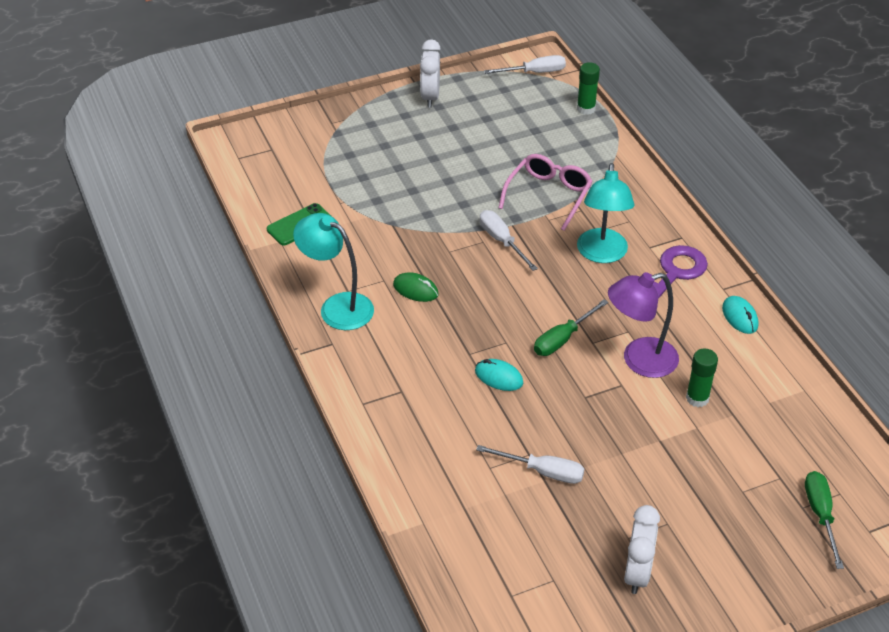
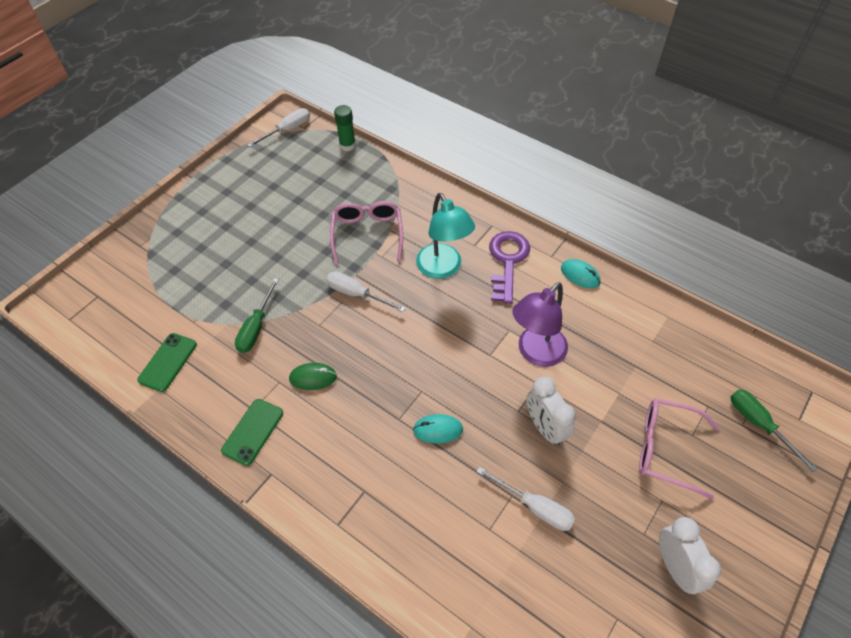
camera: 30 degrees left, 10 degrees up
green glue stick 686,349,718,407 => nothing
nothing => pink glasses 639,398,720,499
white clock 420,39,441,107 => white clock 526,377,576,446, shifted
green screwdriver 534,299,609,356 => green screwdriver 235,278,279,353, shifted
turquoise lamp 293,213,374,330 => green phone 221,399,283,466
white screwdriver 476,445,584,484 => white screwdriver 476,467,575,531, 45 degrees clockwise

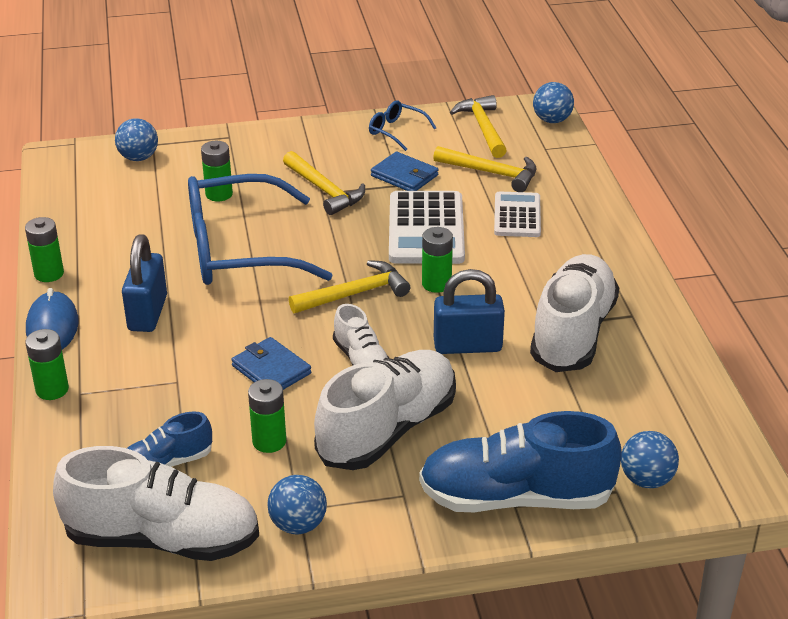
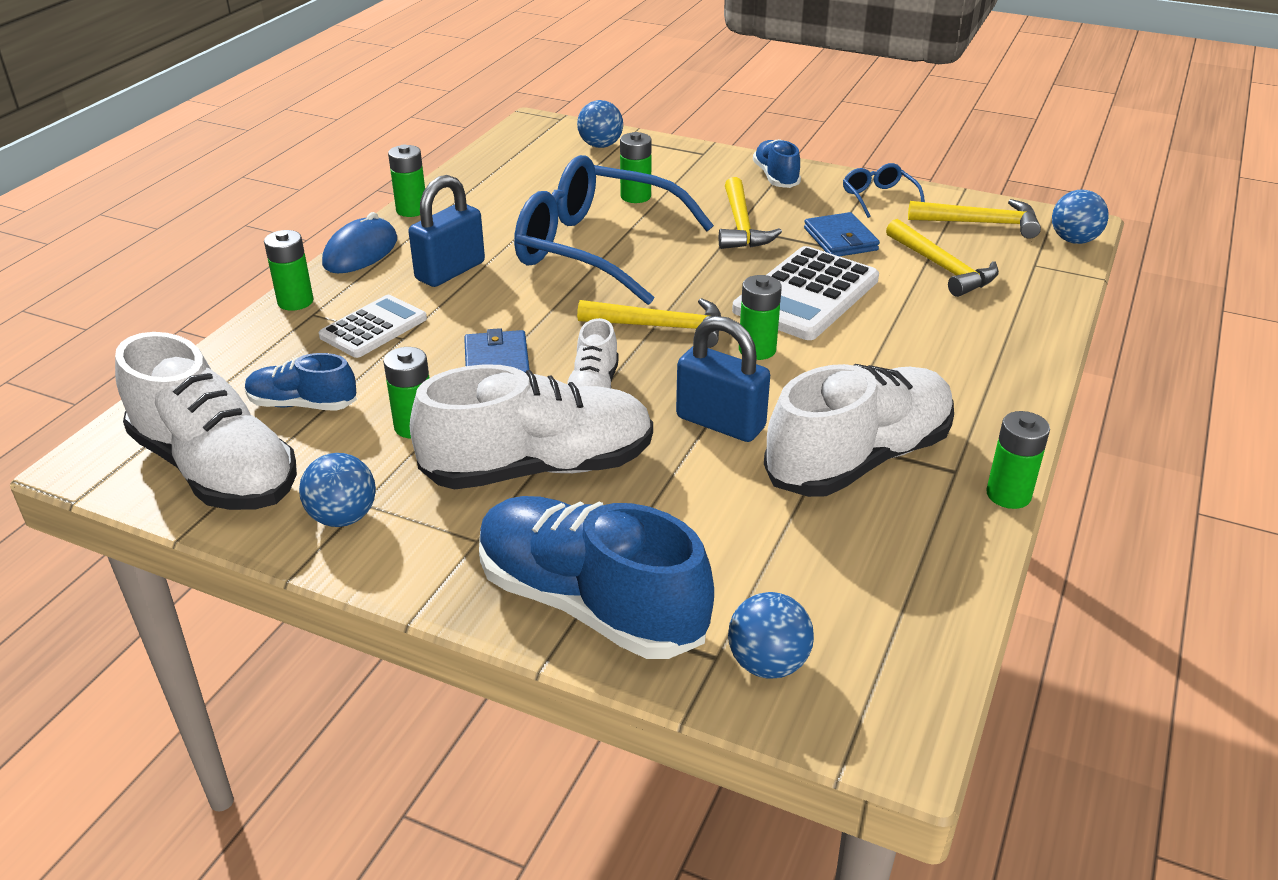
camera: 35 degrees right, 0 degrees up
nothing => blue shoe 753,139,801,188
nothing => green battery 986,411,1050,509
white calculator 494,191,541,237 => white calculator 319,295,427,358, shifted
yellow hammer 450,95,507,158 => yellow hammer 908,199,1041,239, 75 degrees clockwise

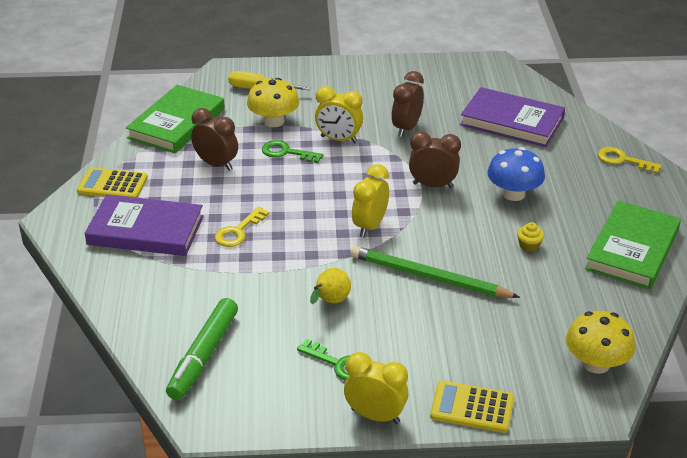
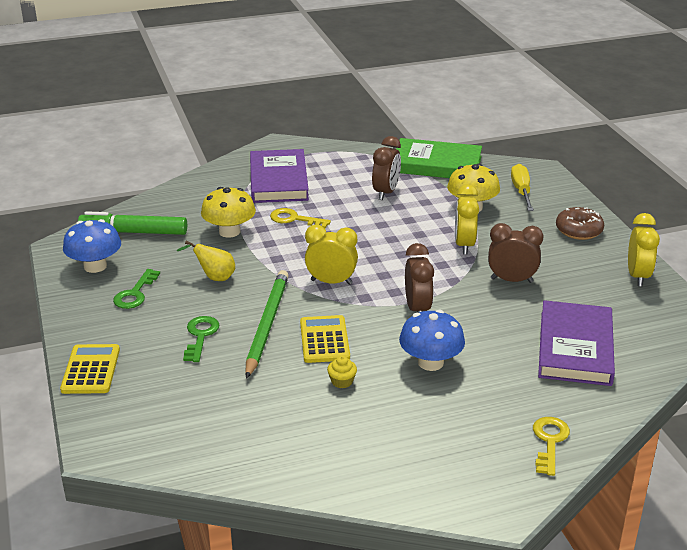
camera: 75 degrees right, 5 degrees down
green book 585,201,681,289 => nothing
nothing => blue mushroom 63,219,121,273
nothing => brown donut 556,207,604,240
yellow calculator 77,167,148,198 => yellow calculator 300,315,350,363, shifted
green key 262,140,324,163 => green key 183,316,220,362, shifted
yellow clock 344,352,408,424 => yellow clock 628,213,660,286, shifted
yellow mushroom 566,311,635,374 => yellow mushroom 201,187,256,238, shifted

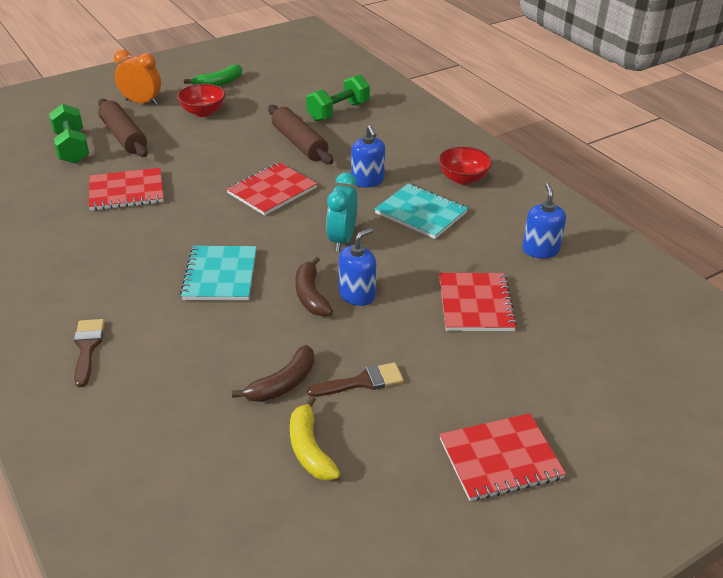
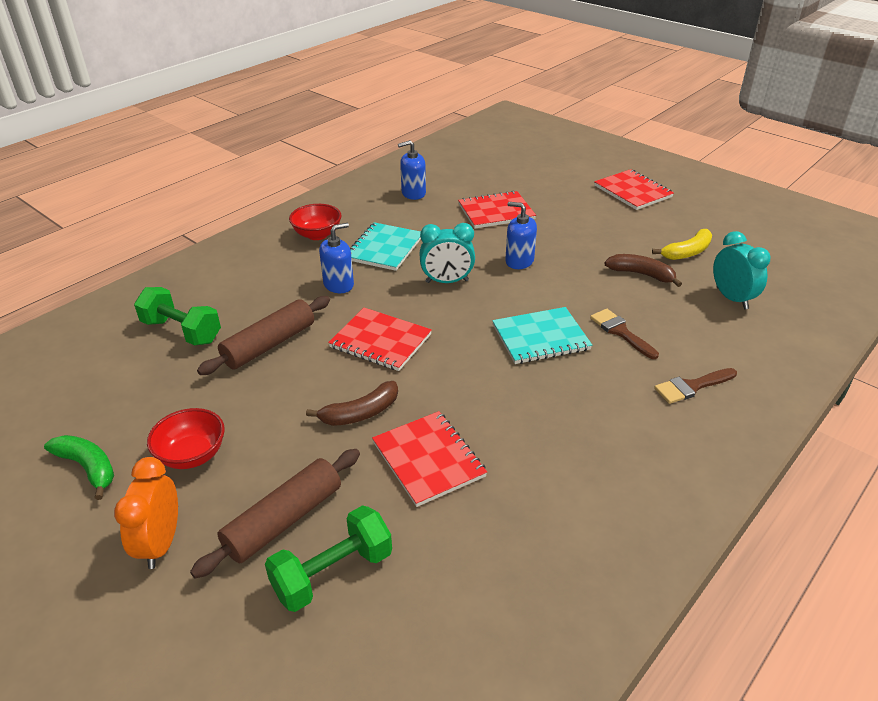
camera: 105 degrees left, 0 degrees up
nothing => turquoise clock 713,231,770,309
brown banana 295,257,333,317 => brown banana 306,381,398,426, shifted
brown brush 307,362,404,397 => brown brush 590,309,659,359, shifted

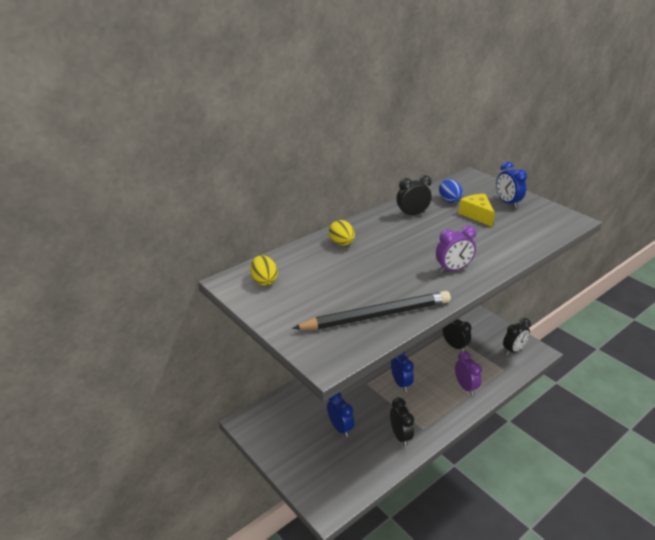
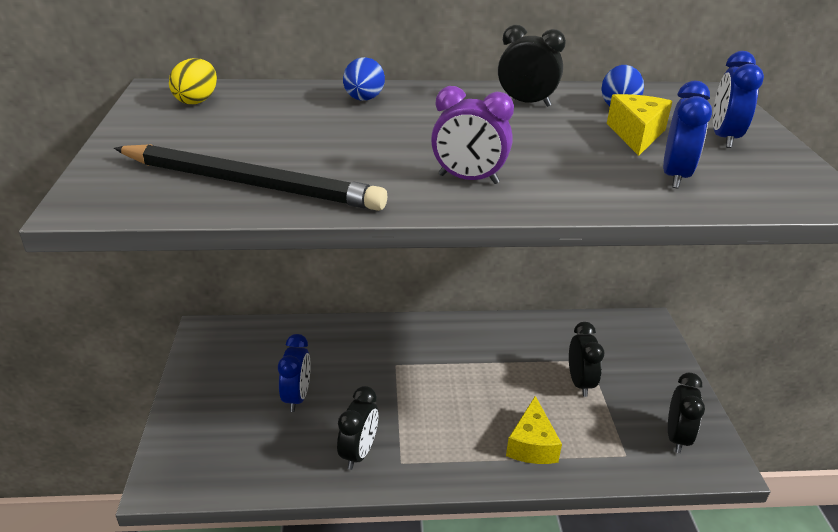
camera: 35 degrees right, 0 degrees up
blue clock 391,352,414,392 => blue clock 663,81,712,188, shifted
purple clock 455,351,482,395 => yellow cheese 506,396,562,464
yellow egg 329,220,355,245 => blue egg 343,57,385,101
black clock 503,318,531,355 => black clock 668,373,705,453, 75 degrees counterclockwise

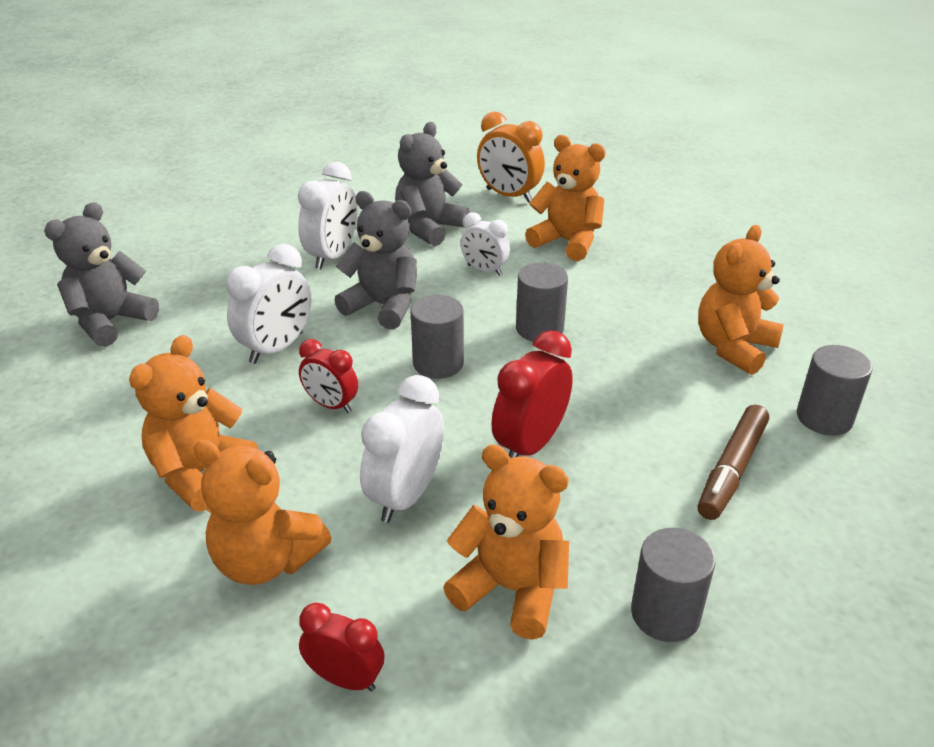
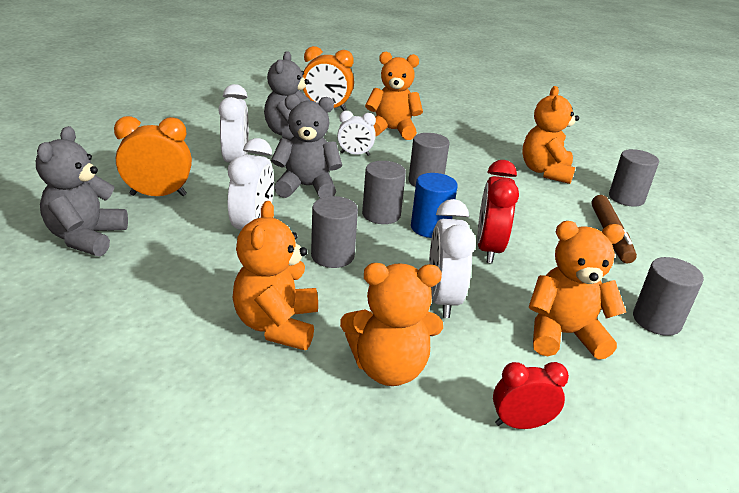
camera: 30 degrees left, 5 degrees down
nothing => orange clock 114,116,192,196
nothing => blue cylinder 411,173,458,238
red clock 299,339,358,413 => grey cylinder 311,196,358,268

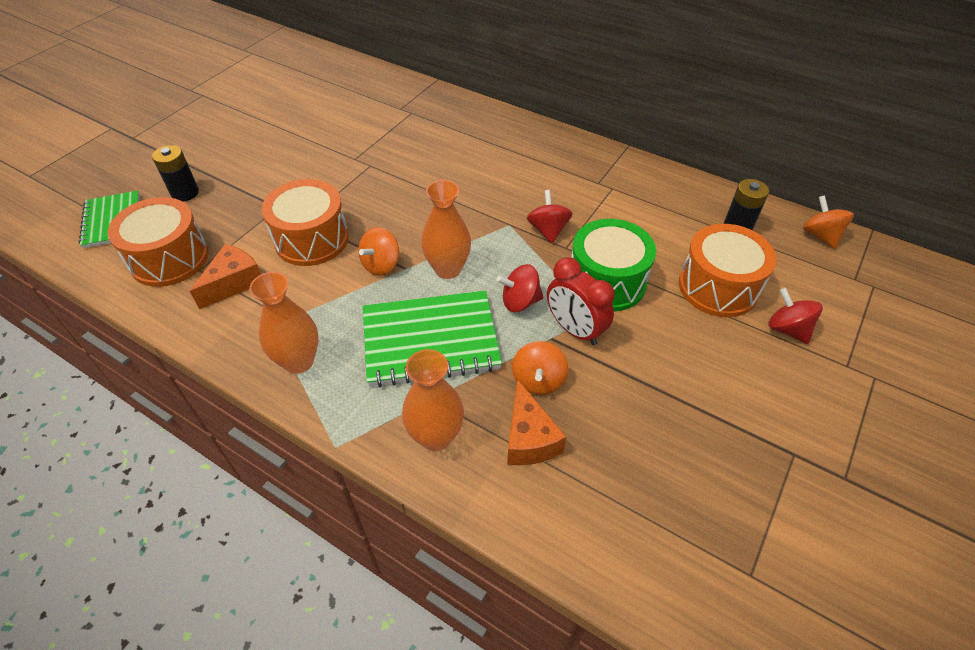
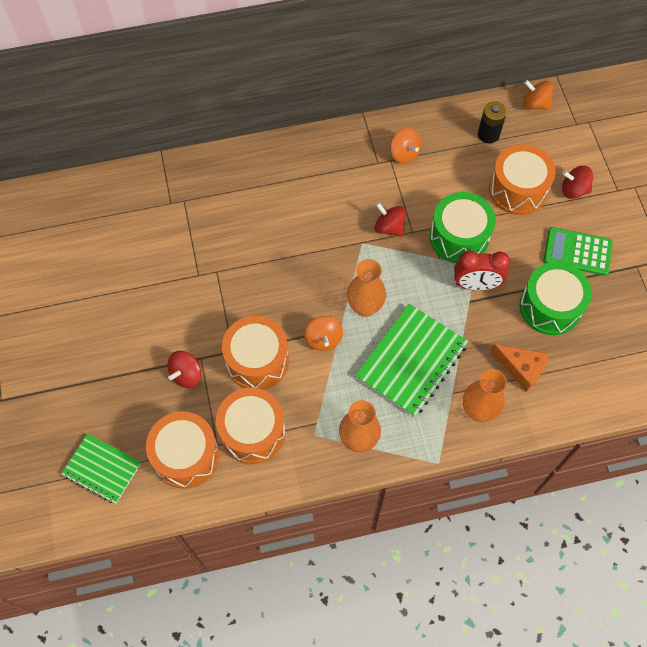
camera: 45 degrees left, 15 degrees up
black battery 152,145,199,202 => nothing
nothing => green drum 520,262,592,335
nothing => green calculator 544,227,613,276
red spinning top 496,264,543,312 => red spinning top 167,351,201,388, shifted
orange spinning top 512,341,568,395 => orange spinning top 390,128,421,164, shifted
orange cheese 190,244,261,309 => orange drum 216,388,285,464

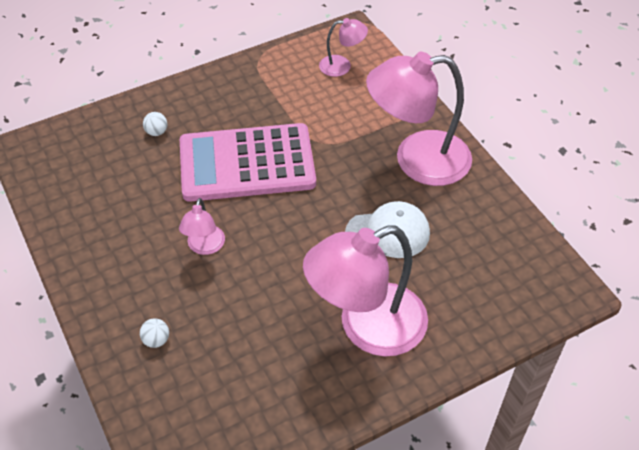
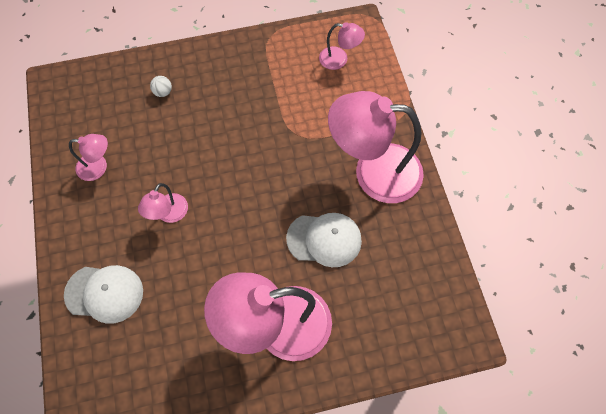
camera: 15 degrees right, 15 degrees up
pink calculator 180,123,316,202 => nothing
nothing => pink lamp 69,134,108,181
white ball 140,318,169,348 => white cap 64,265,143,324

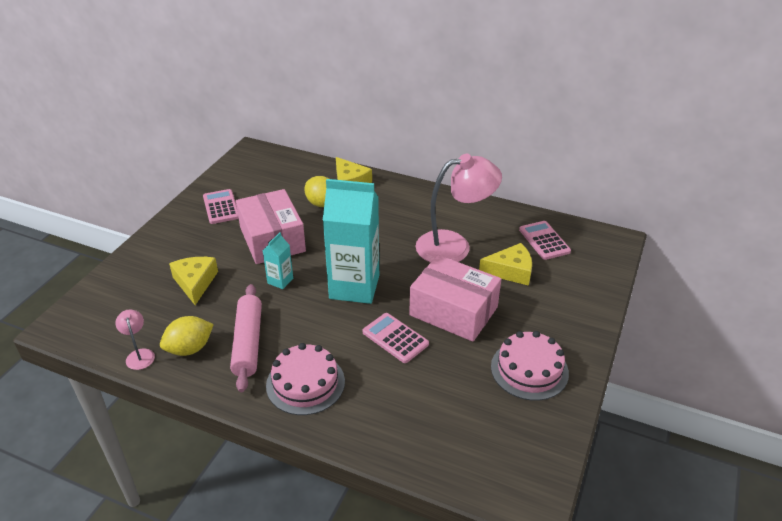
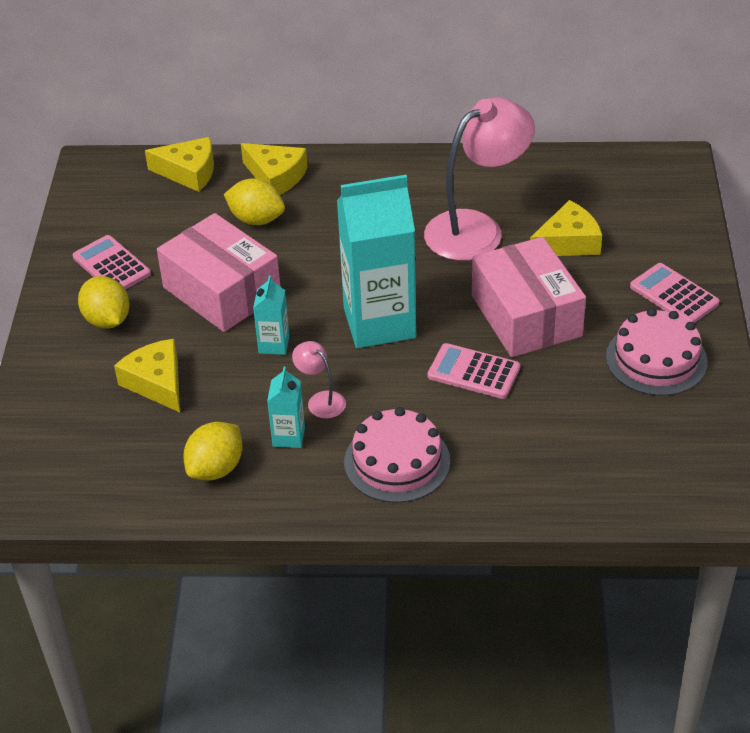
camera: 20 degrees left, 5 degrees up
nothing => yellow lemon 78,276,130,329
nothing => yellow cheese 145,137,214,192
pink lamp 115,310,155,370 => pink lamp 292,341,346,419, shifted
pink calculator 519,221,571,260 => pink calculator 630,263,719,323, shifted
pink rolling pin 230,284,262,392 => turquoise carton 267,366,305,448
pink box 409,255,501,342 => pink box 472,237,586,357, 60 degrees clockwise

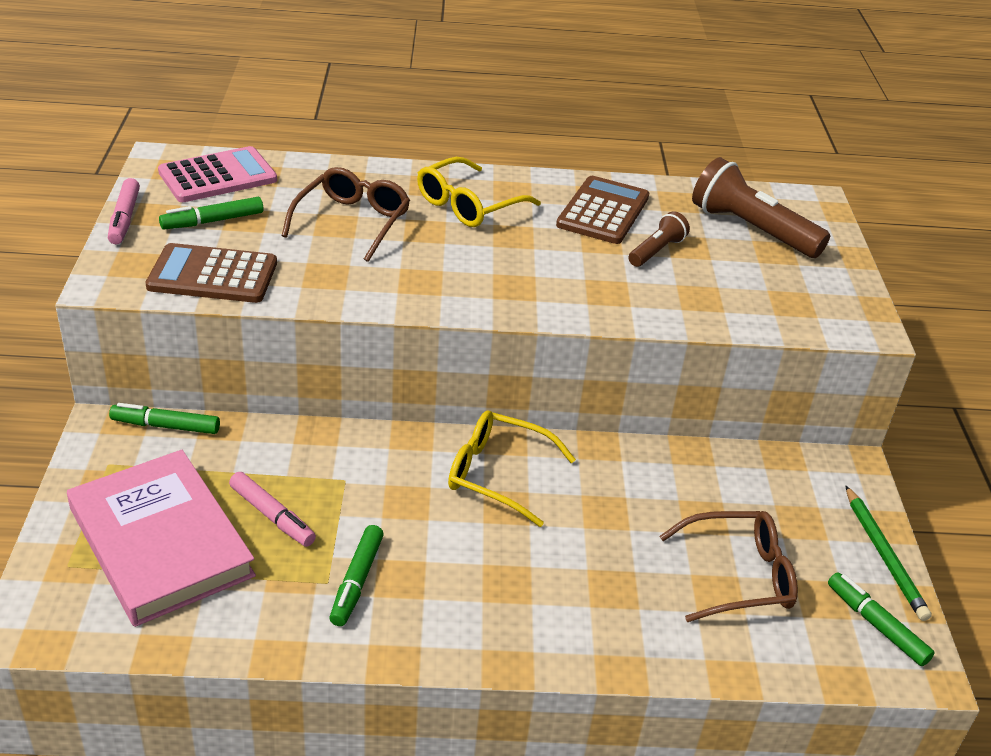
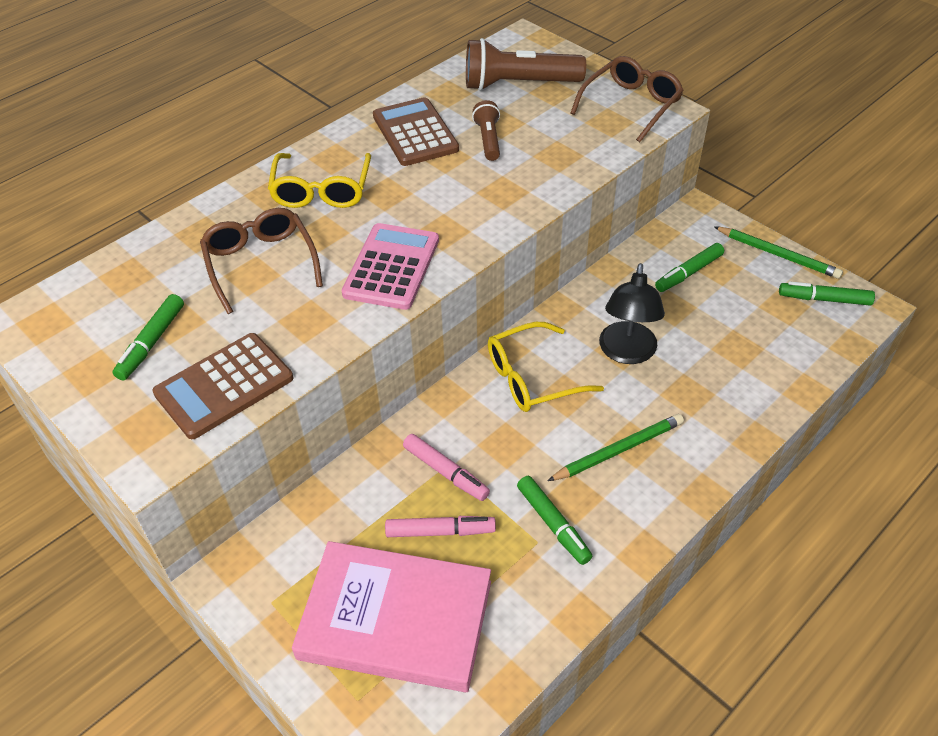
camera: 40 degrees left, 10 degrees up
nothing => green pencil 548,414,684,481
nothing => black lamp 599,263,665,364
pink marker 108,178,140,244 => pink marker 403,434,490,501, shifted
green marker 109,403,220,434 => green marker 655,243,724,292, shifted
pink calculator 158,146,277,202 => pink calculator 342,223,439,310, shifted
brown glasses 660,511,798,622 => brown glasses 571,56,684,142, shifted

